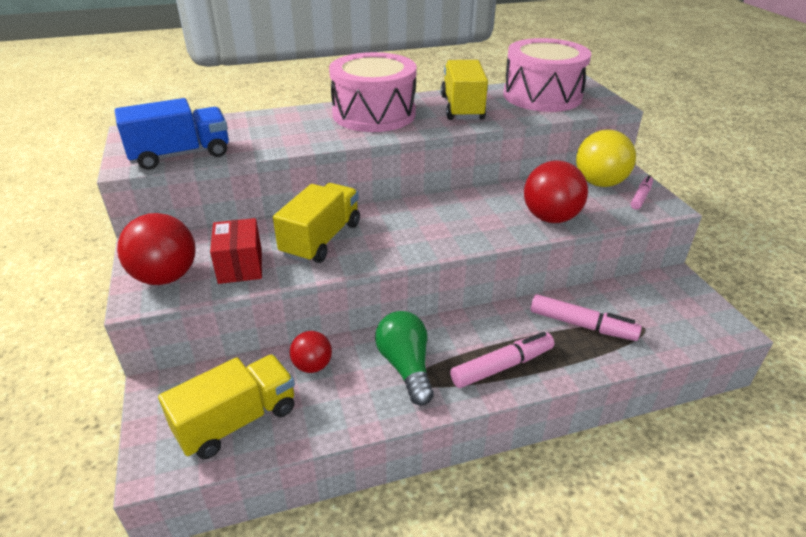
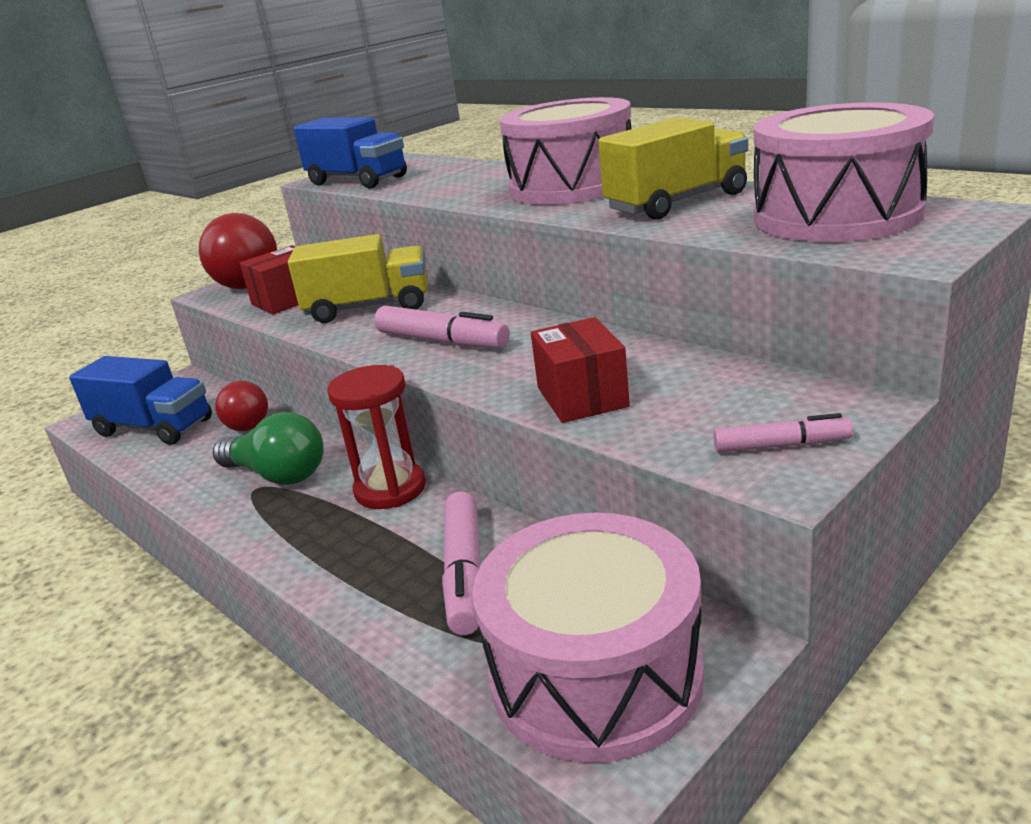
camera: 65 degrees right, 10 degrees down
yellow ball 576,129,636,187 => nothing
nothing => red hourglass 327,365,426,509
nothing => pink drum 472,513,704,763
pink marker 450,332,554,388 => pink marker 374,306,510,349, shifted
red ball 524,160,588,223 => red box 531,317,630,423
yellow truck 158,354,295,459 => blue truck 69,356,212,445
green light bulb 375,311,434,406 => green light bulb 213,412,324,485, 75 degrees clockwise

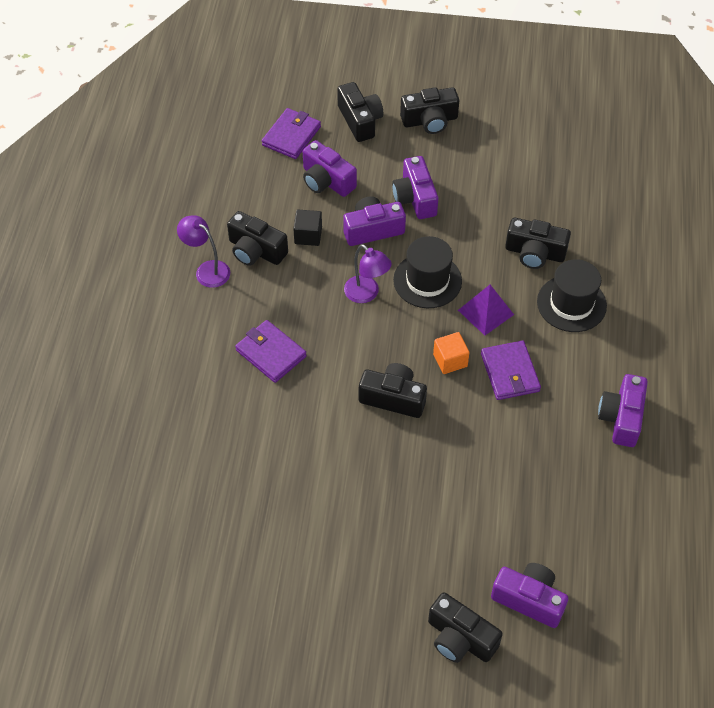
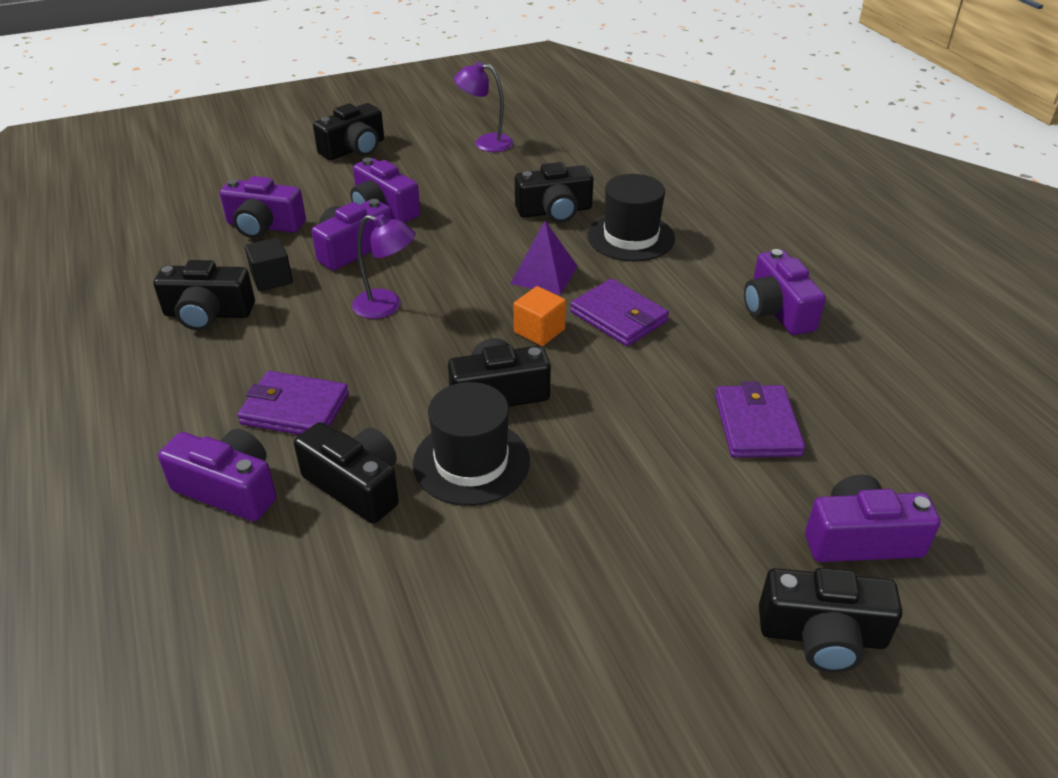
camera: 30 degrees left, 15 degrees down
nothing => purple camera 158,429,277,521
purple lamp 177,215,230,288 => purple lamp 454,62,513,152, shifted
purple wallet 262,108,321,159 => purple wallet 715,381,805,458, shifted
black camera 337,82,383,142 => black camera 294,422,399,524, shifted
black hat 393,236,462,308 => black hat 413,382,530,506, shifted

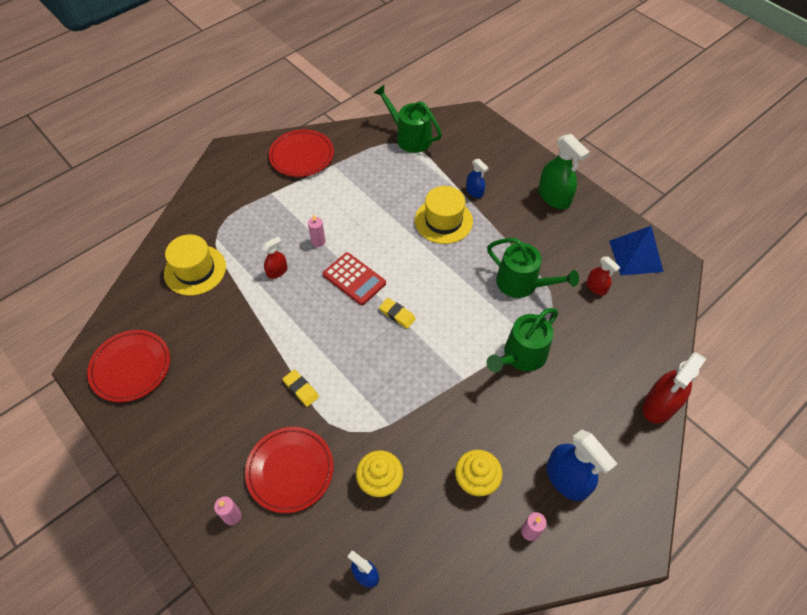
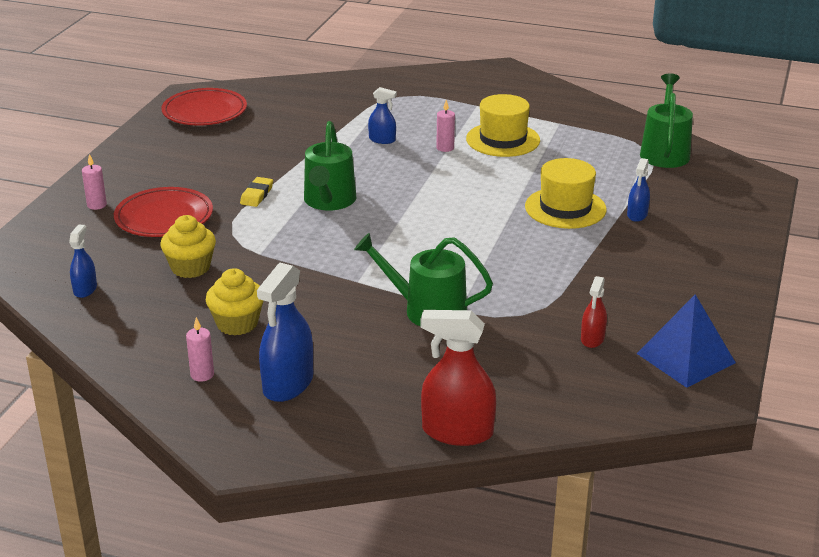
camera: 60 degrees right, 25 degrees down
red plate 269,129,334,177 => nothing
red calculator 323,252,386,305 => nothing
yellow eraser 379,298,416,329 => nothing
green spray bottle 538,134,590,209 => nothing
yellow hat 164,234,226,296 => yellow hat 466,94,540,157, shifted
green watering can 487,238,579,298 => green watering can 304,121,356,210, shifted
red spray bottle 263,236,288,279 => blue spray bottle 368,87,397,144

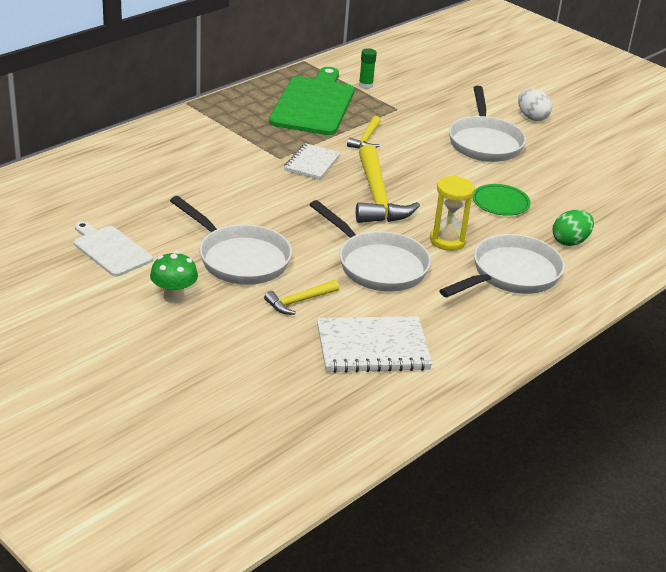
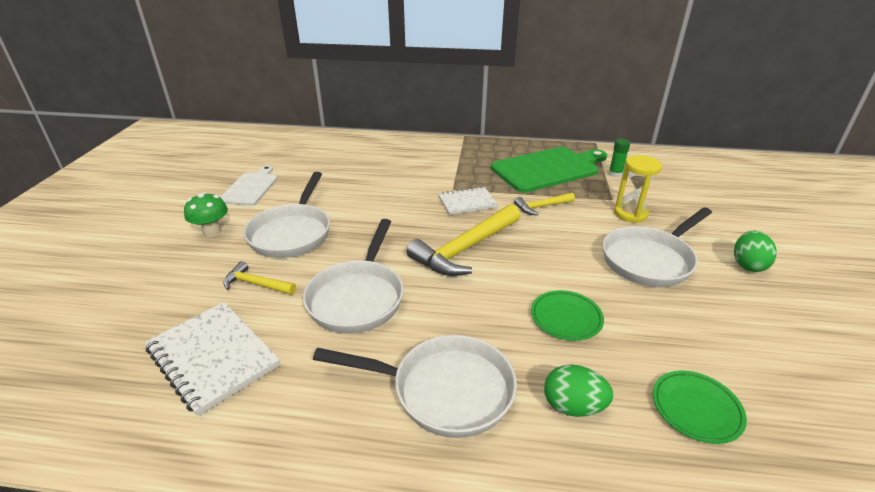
camera: 55 degrees right, 0 degrees up
nothing => green plate 653,371,747,444
yellow hourglass 430,176,475,251 => yellow hourglass 614,155,662,223, shifted
white egg 518,89,552,121 => green egg 734,231,777,272

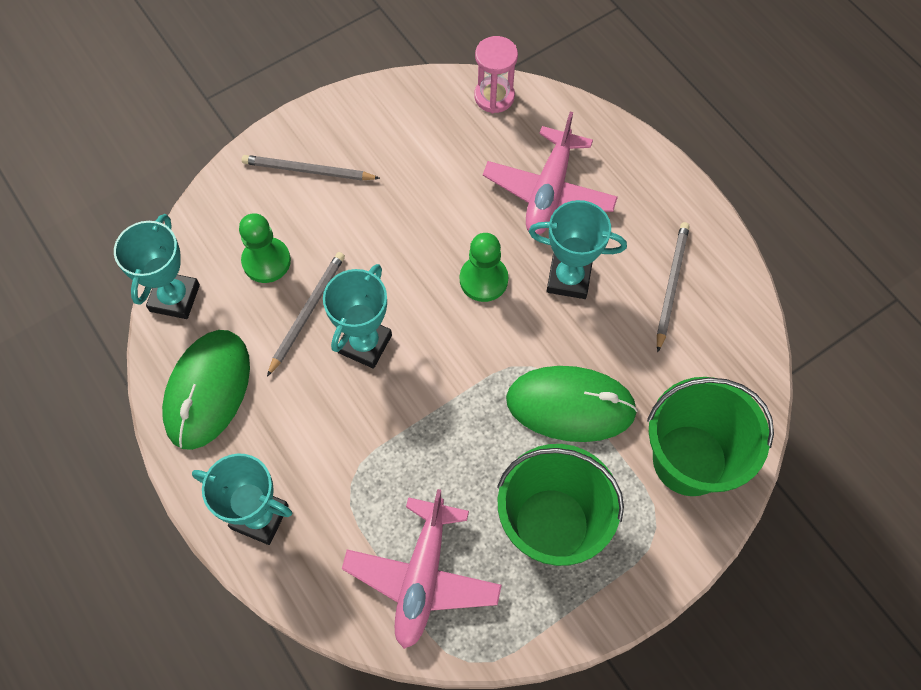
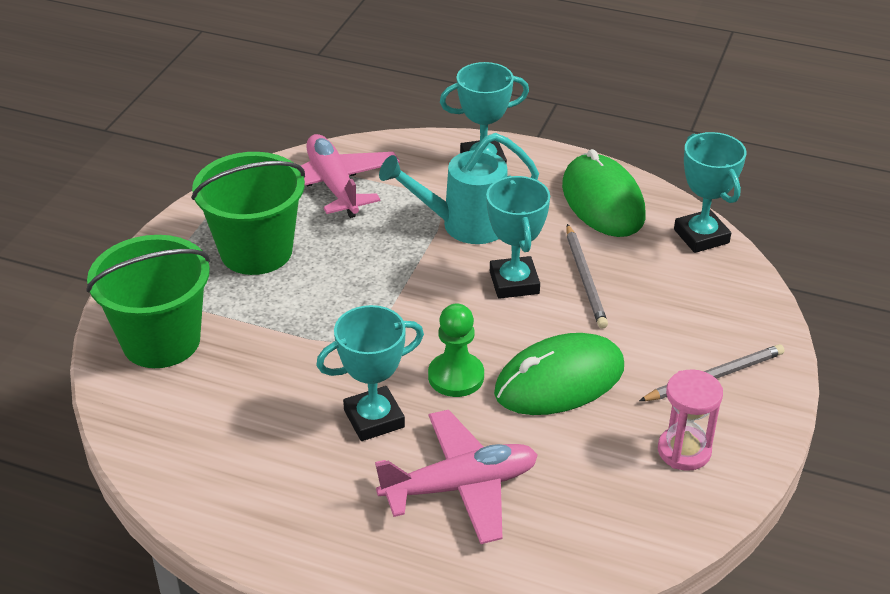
camera: 145 degrees right, 25 degrees down
green pawn 239,213,291,283 => nothing
grey pencil 657,222,690,352 => nothing
nothing => turquoise watering can 379,133,539,244
pink hourglass 474,36,518,113 => pink hourglass 658,369,723,471, shifted
green mouse 506,366,638,442 => green mouse 494,333,624,415, shifted
pink plane 483,112,618,235 => pink plane 375,410,538,544, 90 degrees clockwise

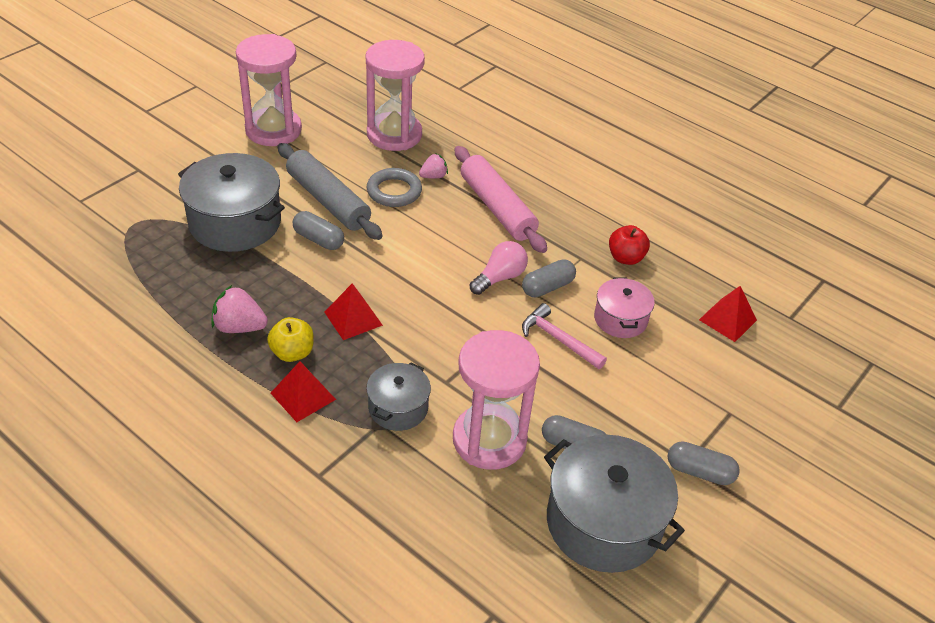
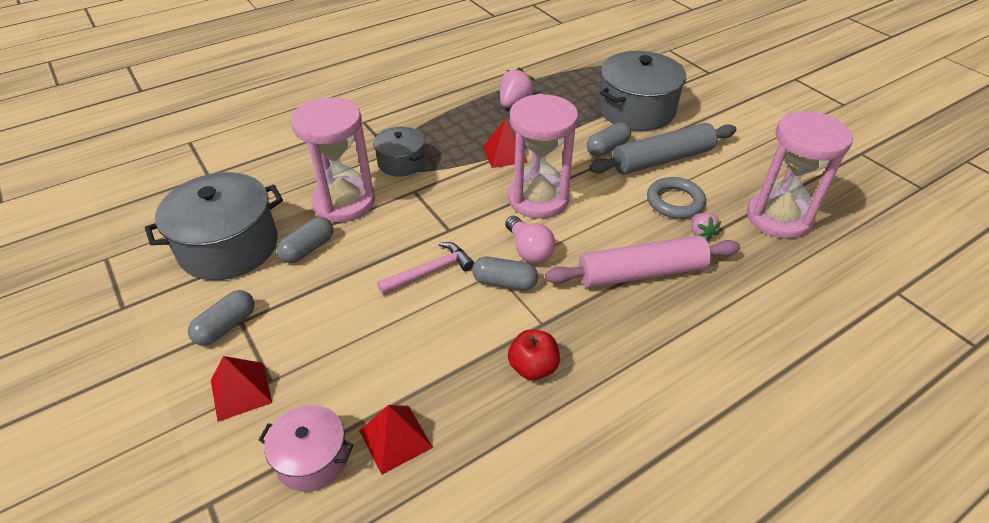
camera: 110 degrees right, 0 degrees up
yellow apple 267,317,314,362 => nothing
pink hourglass 236,34,302,146 => pink hourglass 508,94,578,219, shifted
red pyramid 271,361,336,422 => red pyramid 211,356,272,422, shifted
pink pot 594,277,655,338 => pink pot 259,405,354,492, shifted
grey capsule 522,259,576,297 => grey capsule 472,257,538,290, 60 degrees counterclockwise

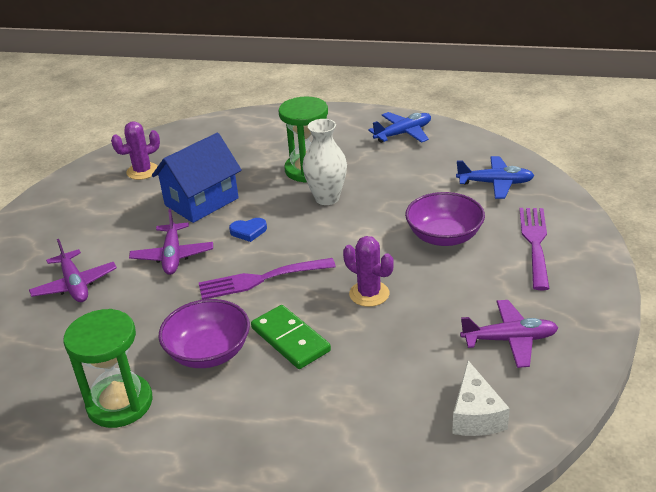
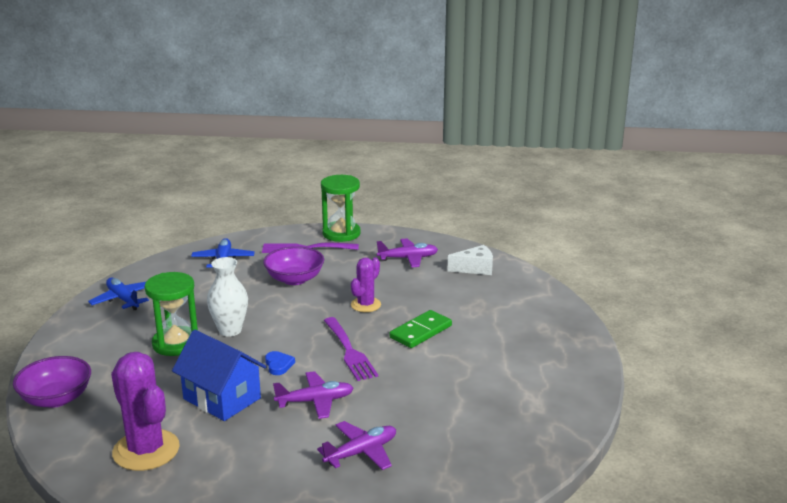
camera: 100 degrees left, 10 degrees down
green hourglass 63,309,153,428 => green hourglass 321,175,361,242, shifted
purple bowl 159,299,250,368 => purple bowl 13,356,91,408, shifted
purple plane 460,300,558,368 => purple plane 377,238,438,267, 90 degrees clockwise
purple cactus 111,121,160,180 => purple cactus 111,352,180,471, x1.70

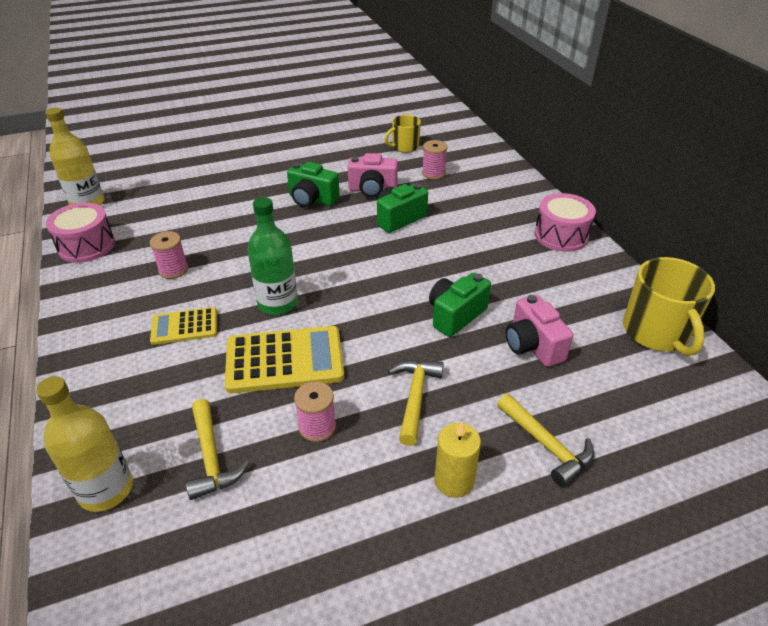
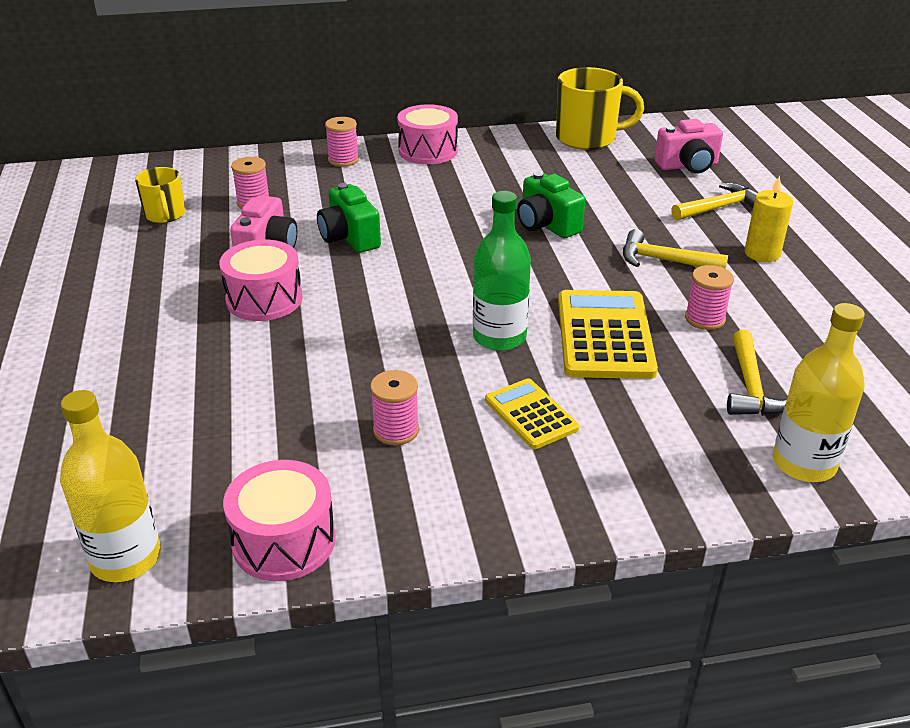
camera: 80 degrees left, 5 degrees down
nothing => pink spool 325,117,359,167
pink camera 505,294,573,367 => pink camera 655,119,723,173, shifted
green camera 287,162,340,207 => pink drum 219,240,303,321
yellow calculator 150,307,217,345 => yellow calculator 485,378,579,449, 150 degrees clockwise
yellow hammer 186,399,250,500 => yellow hammer 727,330,787,416, 105 degrees clockwise

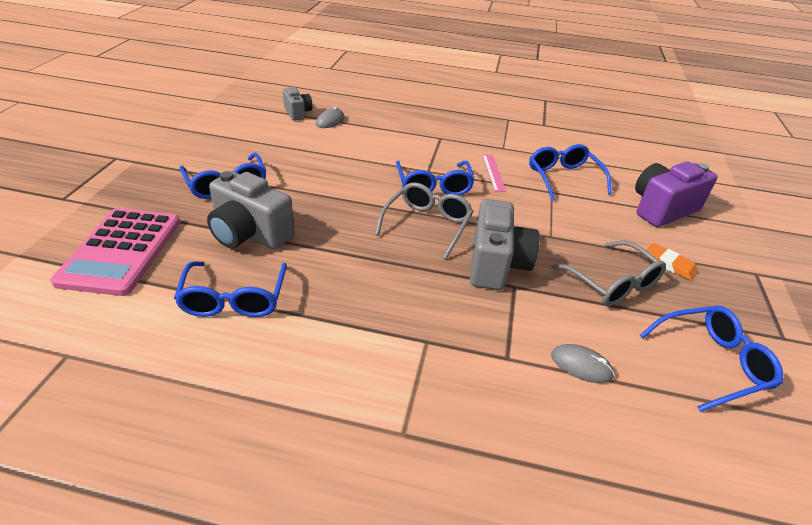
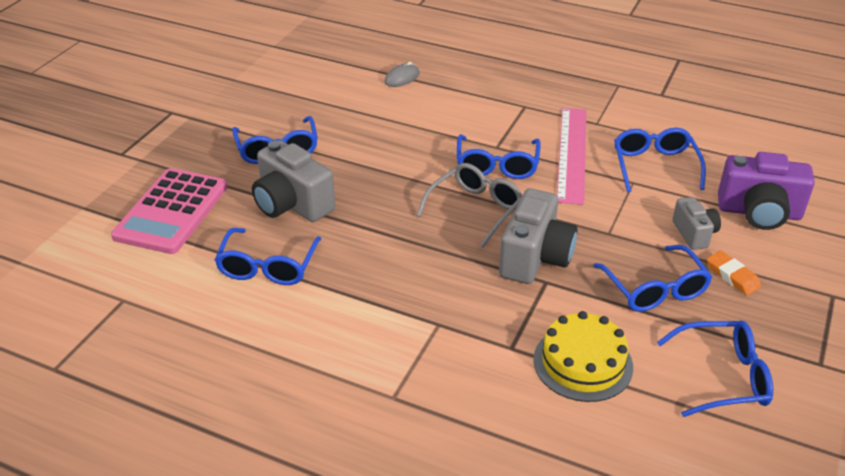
camera: 15 degrees right, 0 degrees up
grey camera 283,87,313,121 => grey camera 673,197,721,250, shifted
grey mouse 551,344,615,383 => yellow cake 533,311,633,402
grey glasses 551,241,666,306 => blue glasses 593,245,712,312
purple camera 635,162,717,227 => purple camera 718,152,815,230, 150 degrees counterclockwise
pink ruler 482,155,506,192 => pink ruler 557,108,587,205, x2.02

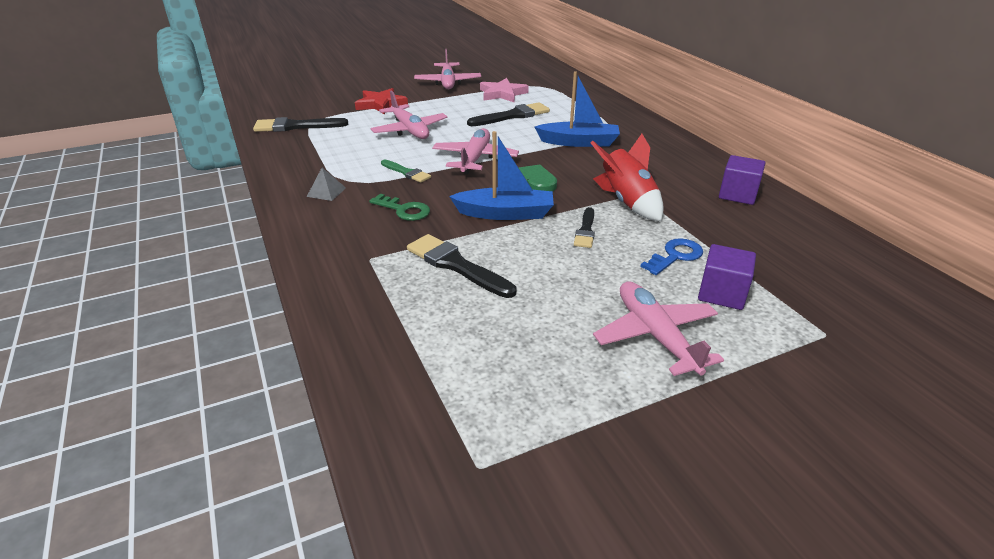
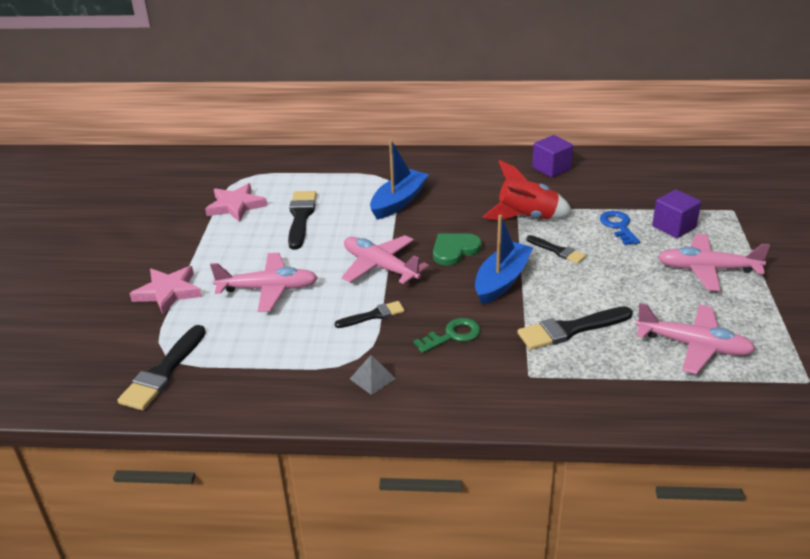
camera: 60 degrees left, 0 degrees up
pink plane 414,49,481,89 => pink plane 636,303,756,374, shifted
red star 355,88,408,114 => pink star 130,266,202,315
green brush 381,160,431,183 => black brush 334,301,405,328

